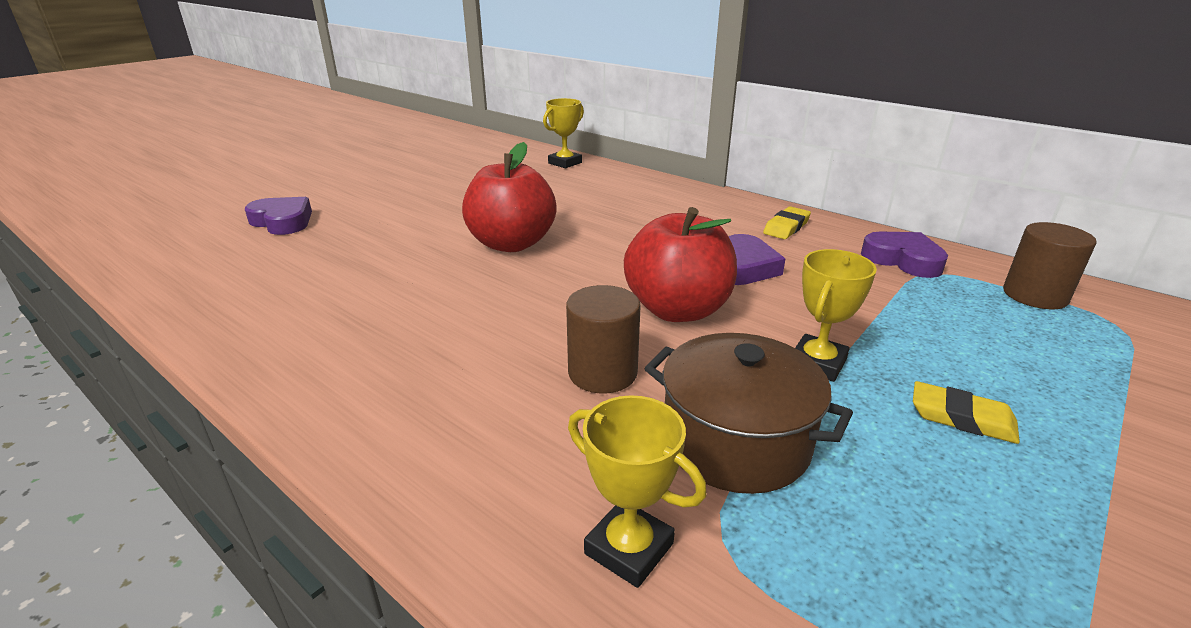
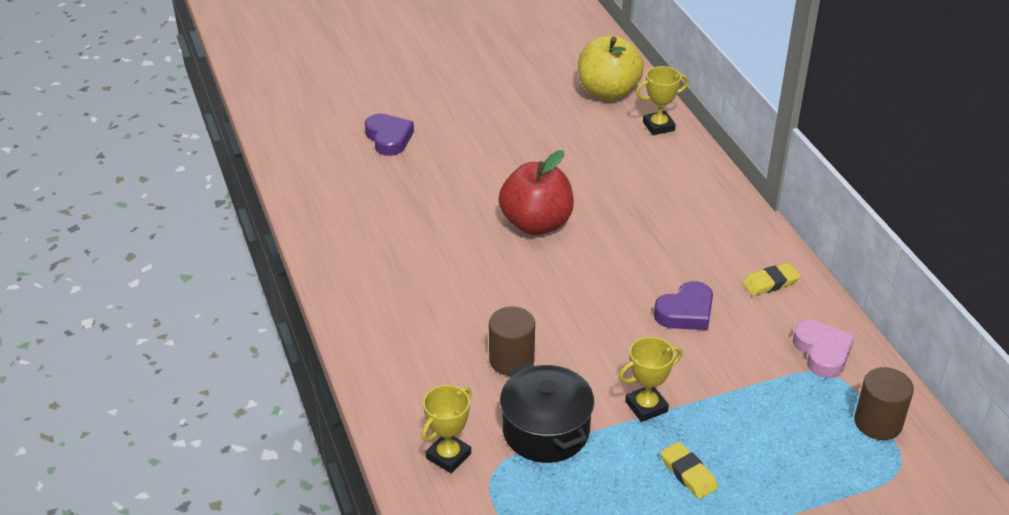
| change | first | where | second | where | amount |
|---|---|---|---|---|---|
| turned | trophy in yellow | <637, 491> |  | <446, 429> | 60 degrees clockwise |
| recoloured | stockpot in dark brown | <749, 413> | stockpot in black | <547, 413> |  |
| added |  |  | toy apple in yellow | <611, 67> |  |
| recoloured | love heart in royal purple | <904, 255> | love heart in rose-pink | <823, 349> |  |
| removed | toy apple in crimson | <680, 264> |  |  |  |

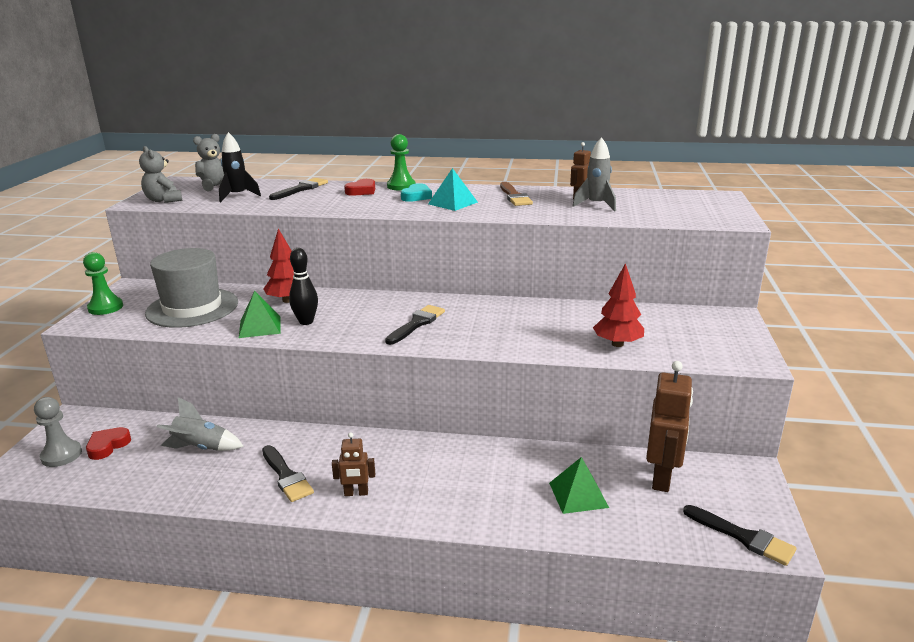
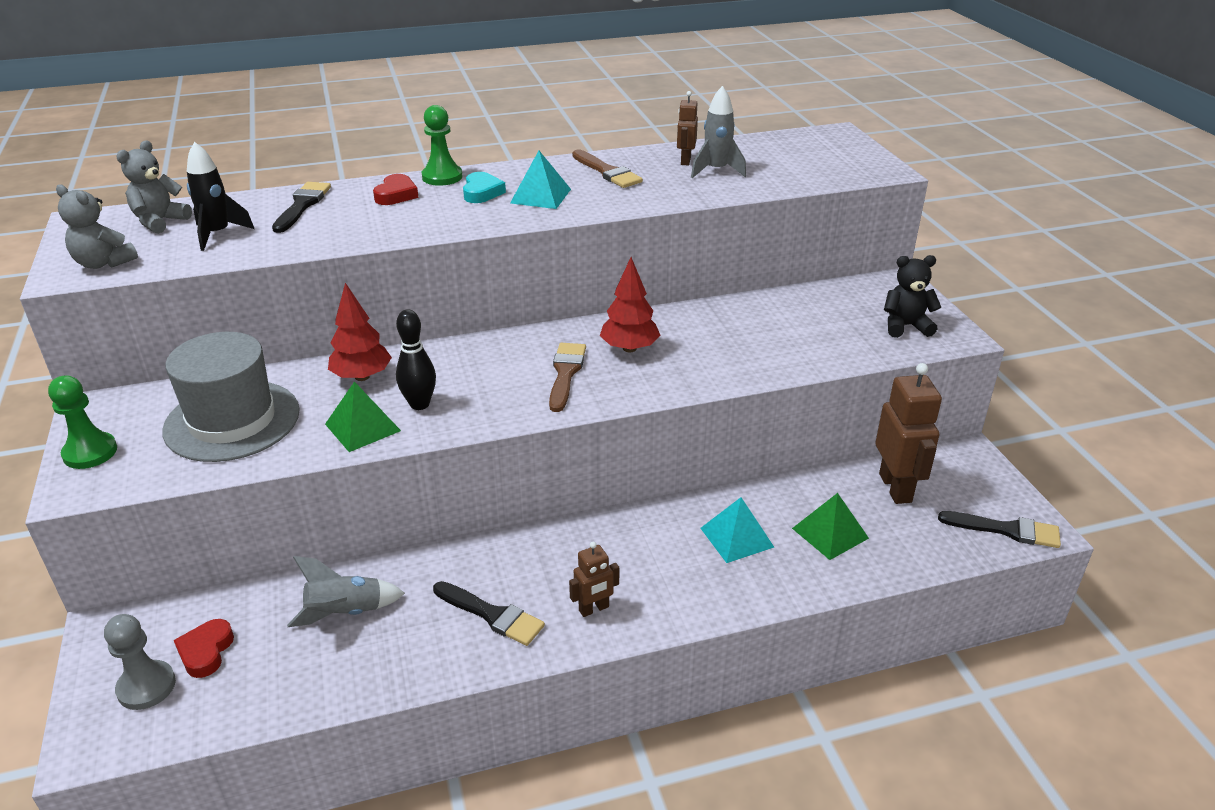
| change | first | where | second | where | amount |
|---|---|---|---|---|---|
| recoloured | brush in black | <415, 325> | brush in dark brown | <567, 377> |  |
| moved | toy tree in crimson | <618, 305> |  | <630, 304> |  |
| added |  |  | pyramid shape in teal | <737, 530> |  |
| added |  |  | stuffed bear in black | <912, 296> |  |

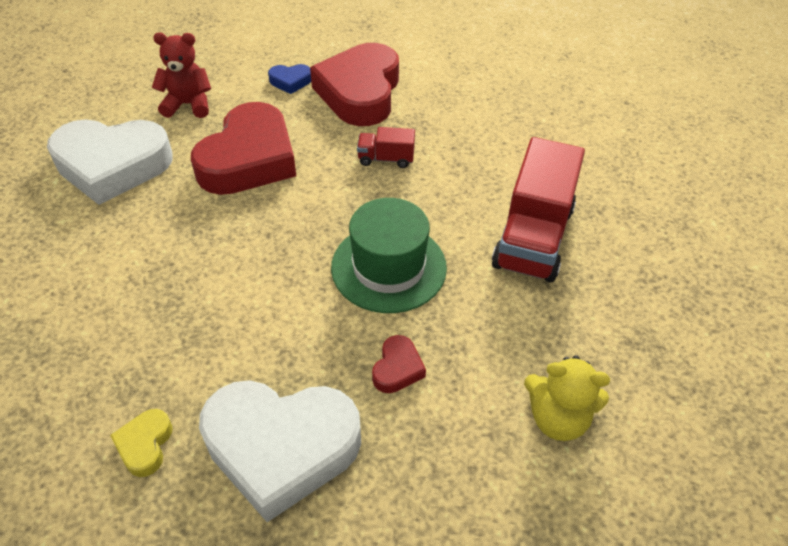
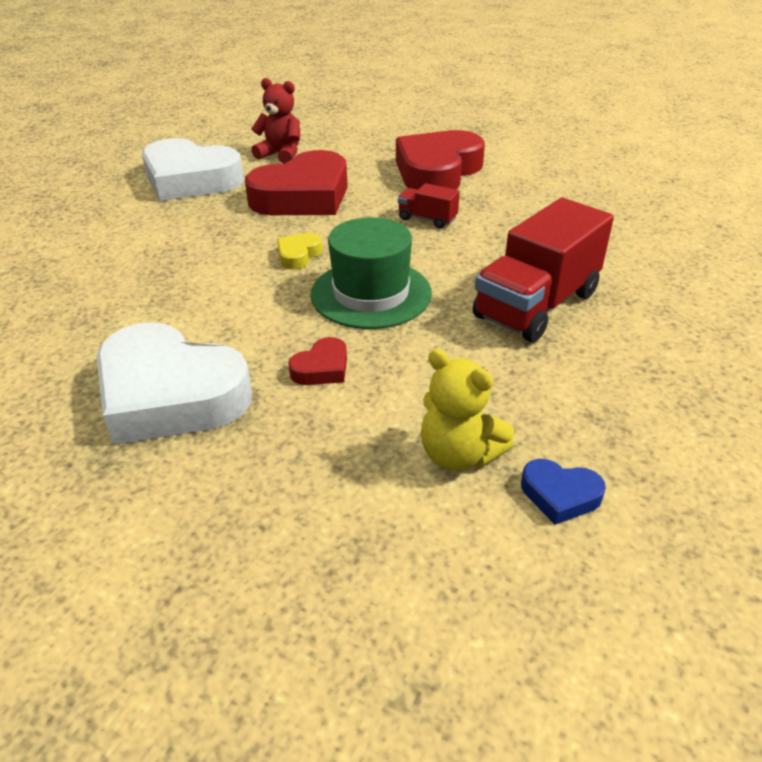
| change | first | where | second | where | amount |
|---|---|---|---|---|---|
| moved | love heart in yellow | <141, 443> |  | <300, 251> |  |
| moved | love heart in blue | <289, 79> |  | <563, 492> |  |

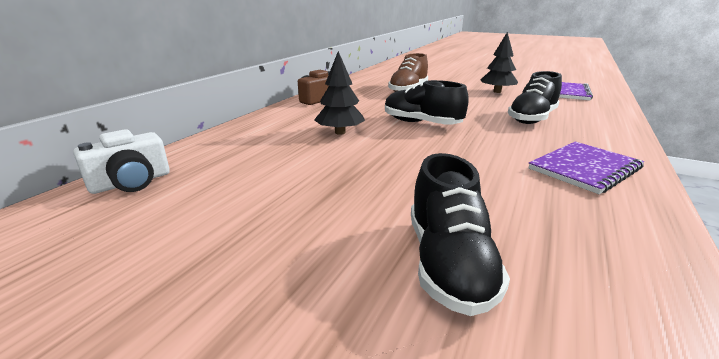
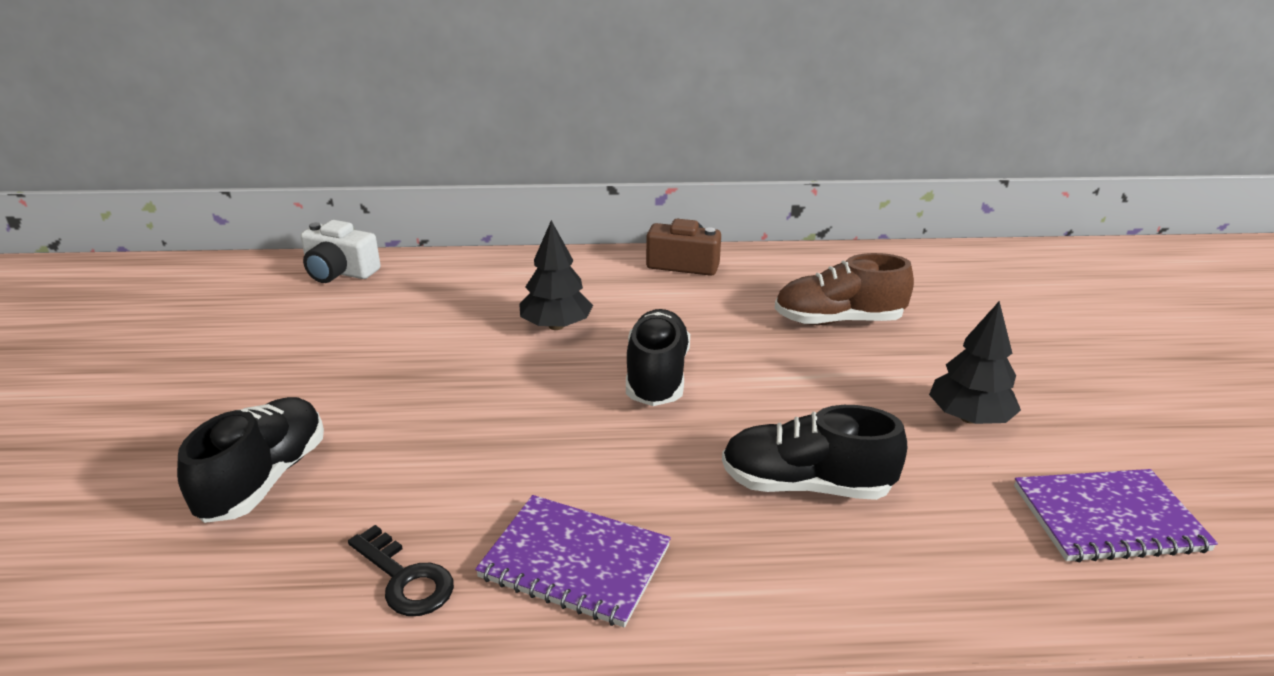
| change | first | where | second | where | amount |
|---|---|---|---|---|---|
| turned | shoe in black | <460, 234> |  | <250, 460> | 135 degrees clockwise |
| added |  |  | key in black | <401, 570> |  |

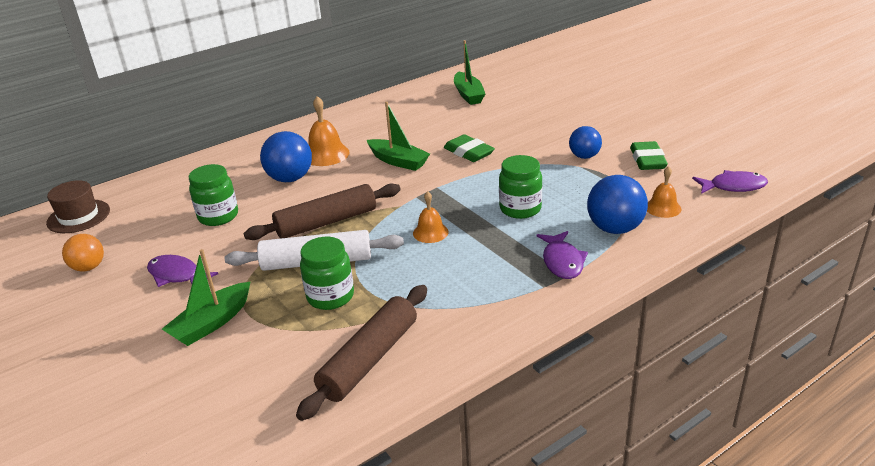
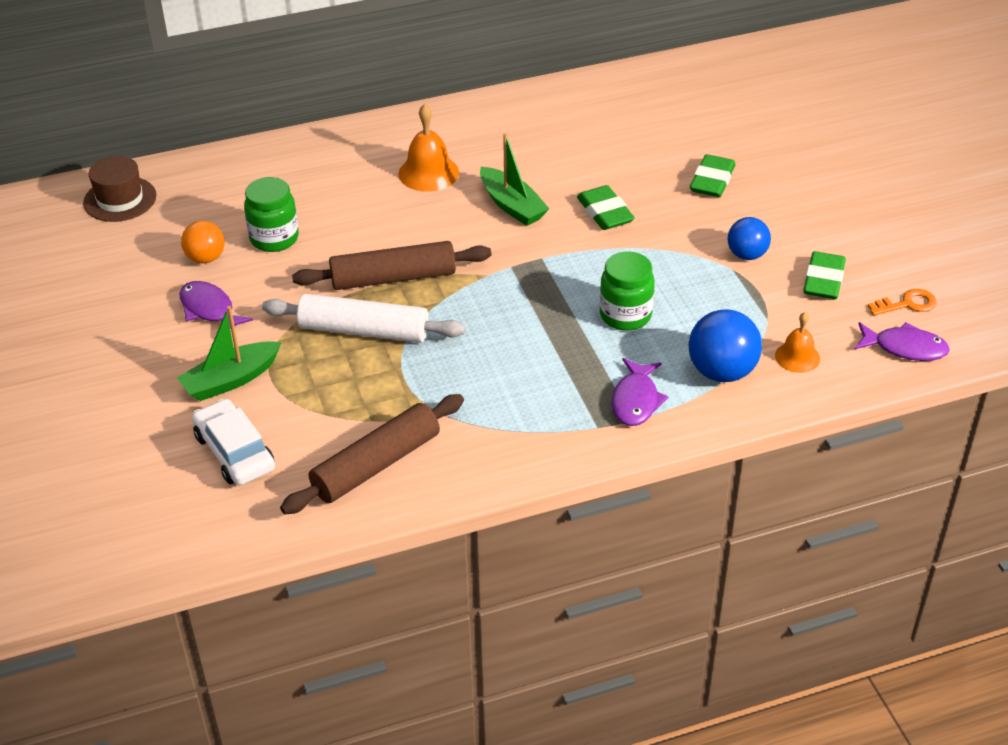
| change | first | where | second | where | amount |
|---|---|---|---|---|---|
| moved | play ball in bright orange | <83, 253> |  | <202, 242> |  |
| added |  |  | car in white | <233, 442> |  |
| added |  |  | gum eraser in green | <713, 175> |  |
| added |  |  | key in bright orange | <902, 302> |  |
| removed | play ball in blue | <286, 156> |  |  |  |
| removed | jar in green | <327, 273> |  |  |  |
| removed | bell in bright orange | <431, 217> |  |  |  |
| removed | toy boat in green | <469, 72> |  |  |  |

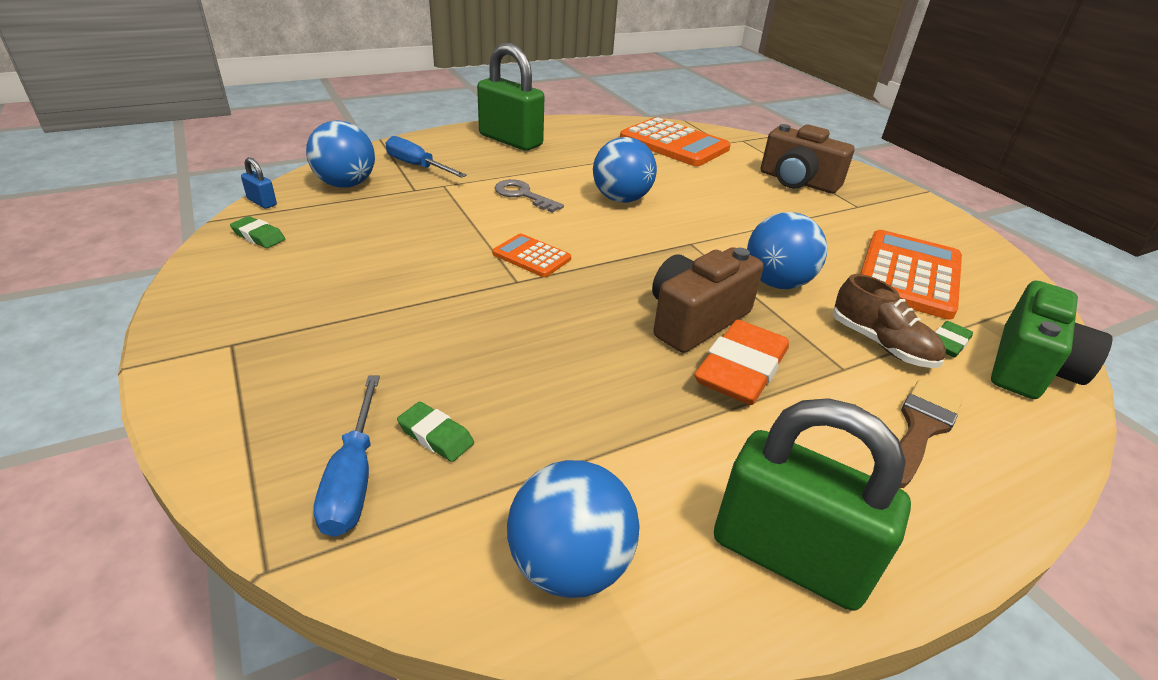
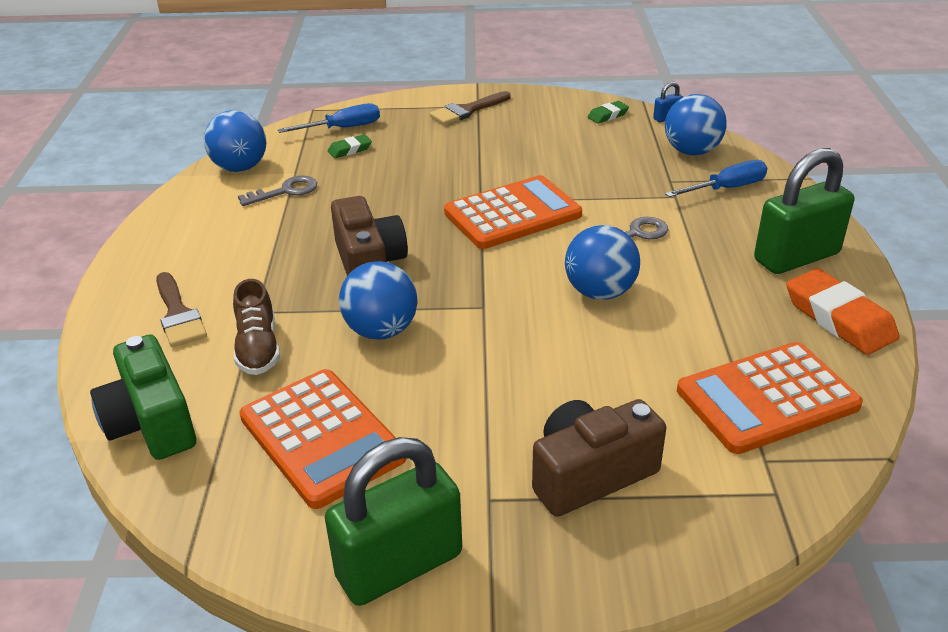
| change | first | where | second | where | amount |
|---|---|---|---|---|---|
| turned | shoe in dark brown | <889, 321> |  | <256, 327> | 90 degrees counterclockwise |
| added |  |  | key in ash-grey | <277, 190> |  |
| turned | hand screwdriver in blue | <346, 456> |  | <329, 118> | 135 degrees clockwise |
| moved | lock in green | <812, 504> |  | <393, 521> |  |
| added |  |  | brush in dark brown | <470, 108> |  |
| resized | adding machine in bright orange | <531, 255> |  | <513, 212> | x1.95 |
| moved | gum eraser in bright orange | <741, 362> |  | <843, 311> |  |
| removed | gum eraser in green | <954, 339> |  |  |  |

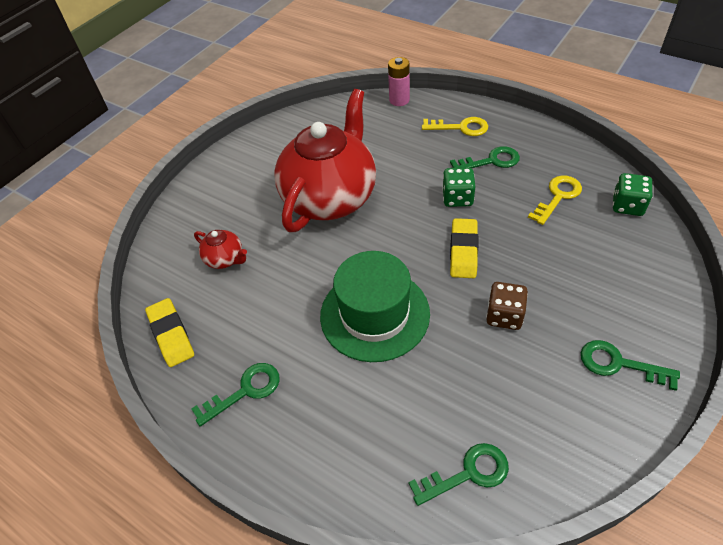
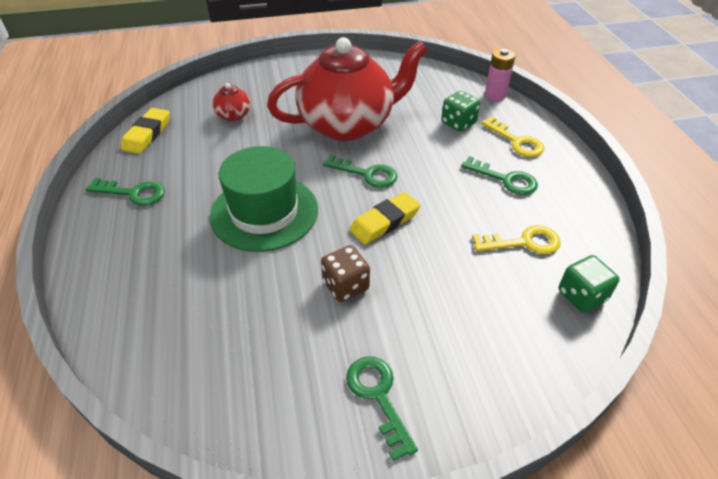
| change | first | where | second | where | amount |
|---|---|---|---|---|---|
| moved | key in green | <458, 474> |  | <360, 171> |  |
| moved | die in green | <459, 187> |  | <460, 111> |  |

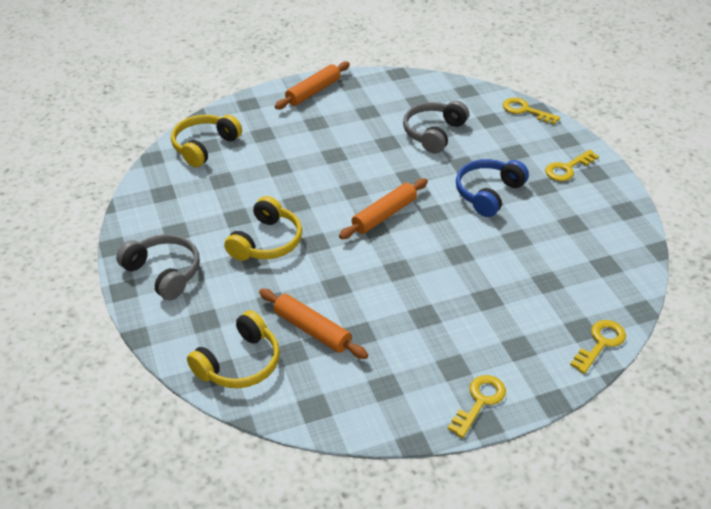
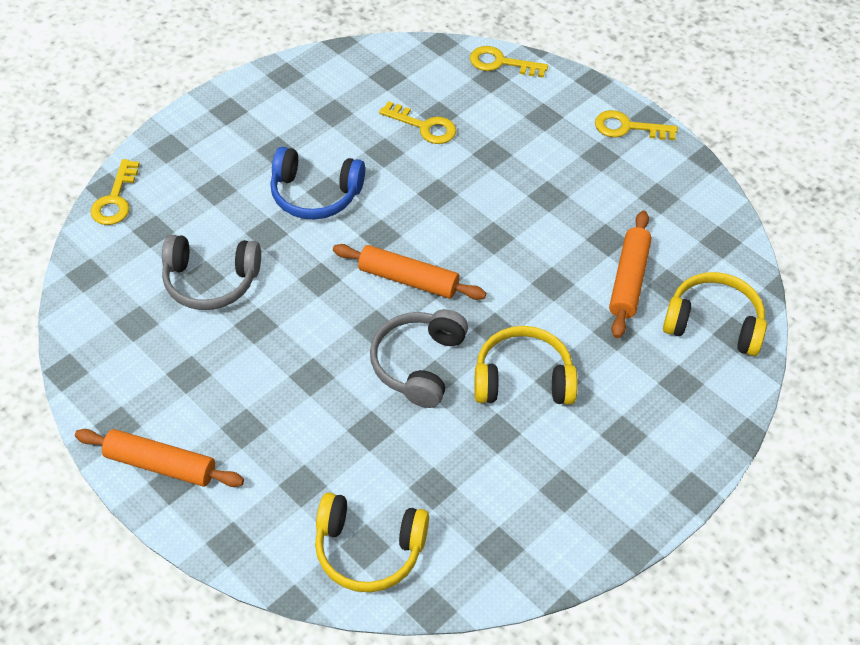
| change | first | where | second | where | amount |
|---|---|---|---|---|---|
| moved | over-ear headphones in ash-grey | <158, 267> |  | <419, 358> |  |
| moved | key in yellow | <572, 165> |  | <417, 122> |  |

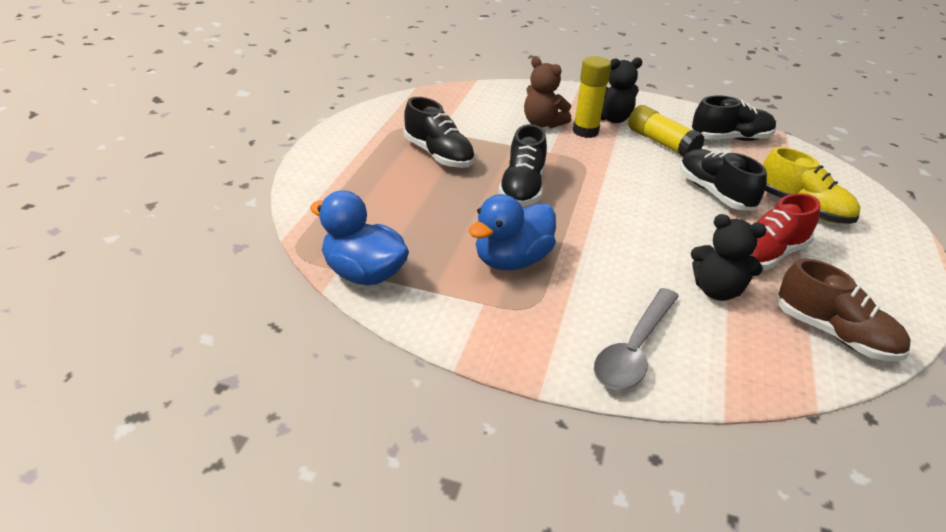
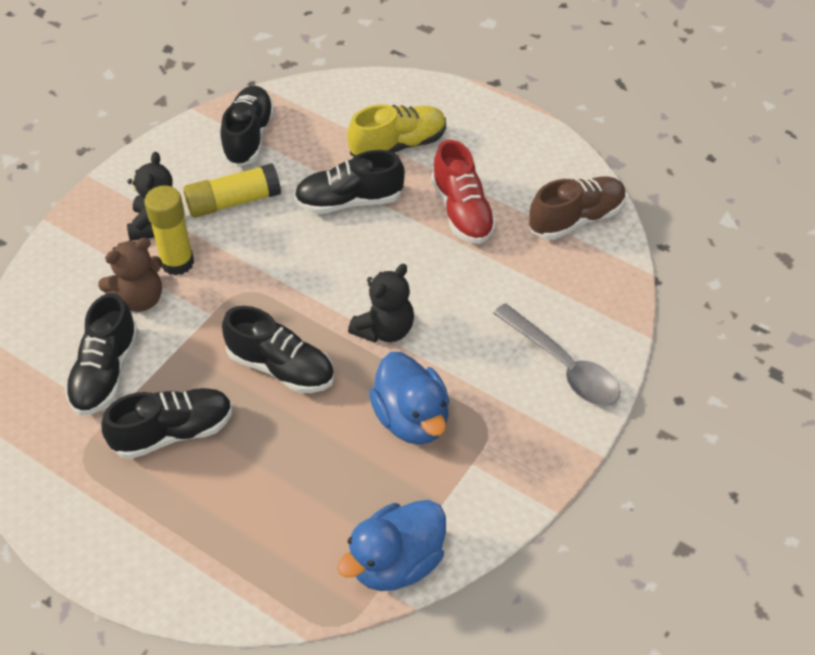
| change | first | where | second | where | amount |
|---|---|---|---|---|---|
| added |  |  | shoe in black | <102, 354> |  |
| moved | stuffed bear in black | <729, 257> |  | <381, 303> |  |

